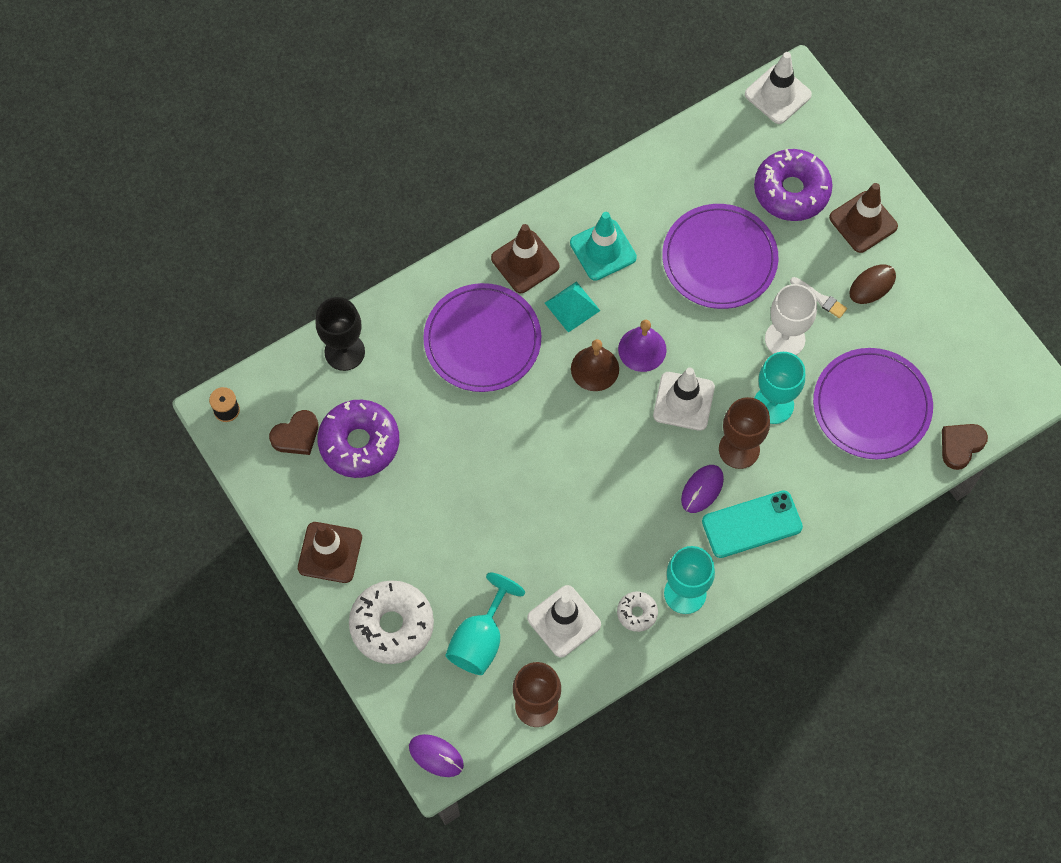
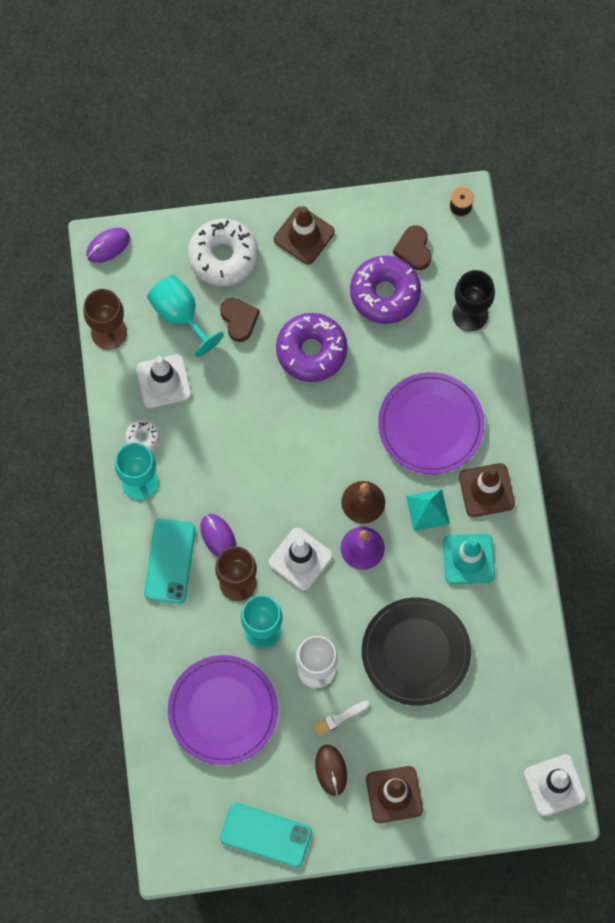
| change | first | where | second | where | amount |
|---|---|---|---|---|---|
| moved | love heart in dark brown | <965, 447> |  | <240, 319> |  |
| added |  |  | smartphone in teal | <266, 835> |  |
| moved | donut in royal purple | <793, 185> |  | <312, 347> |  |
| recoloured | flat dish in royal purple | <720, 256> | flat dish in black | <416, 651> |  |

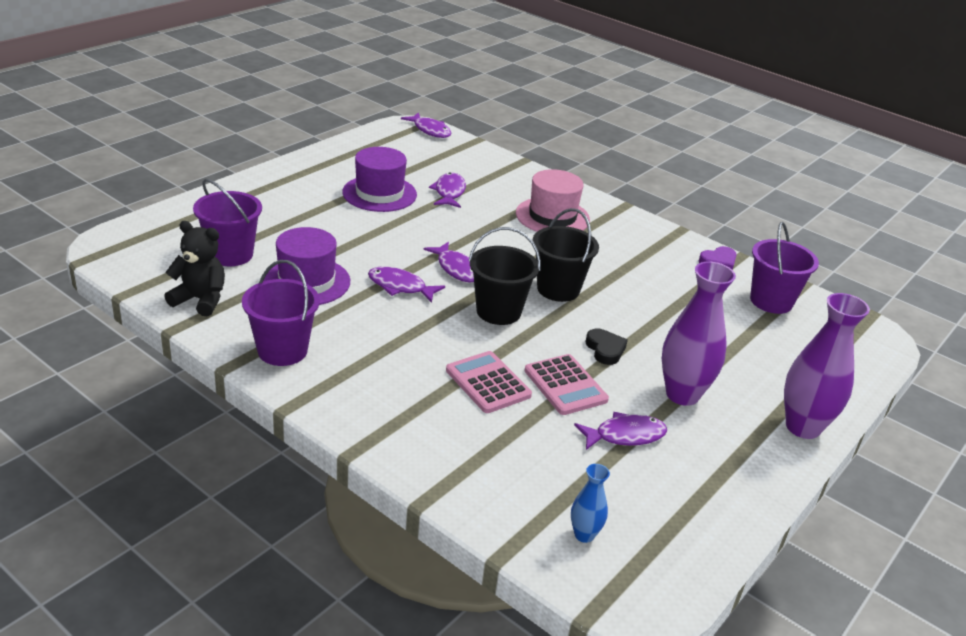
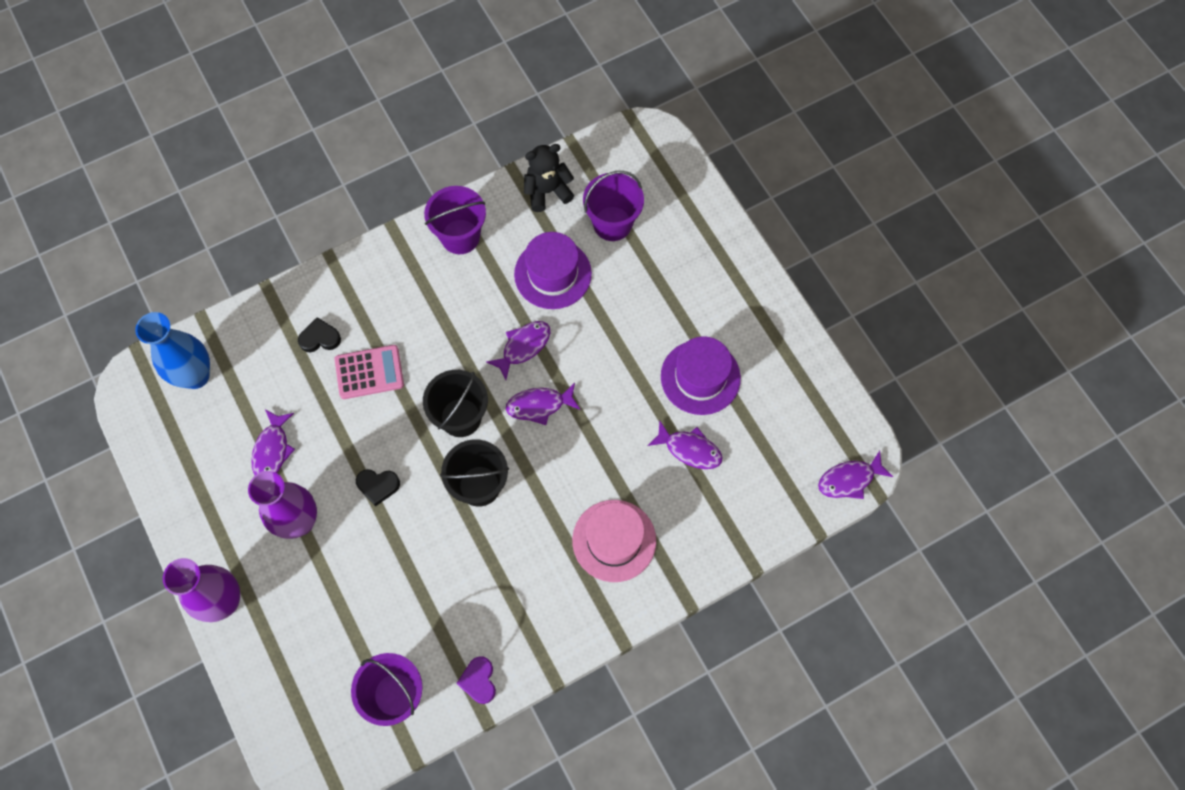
| change | first | where | second | where | amount |
|---|---|---|---|---|---|
| resized | vase in blue | <590, 503> |  | <172, 350> | x2.00 |
| added |  |  | love heart in black | <319, 335> |  |
| turned | stuffed bear in black | <194, 268> |  | <549, 178> | 150 degrees counterclockwise |
| removed | adding machine in rose-pink | <567, 384> |  |  |  |

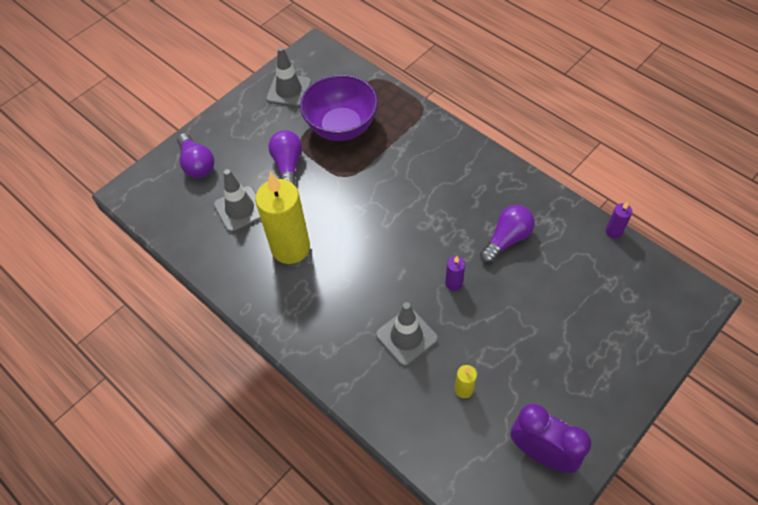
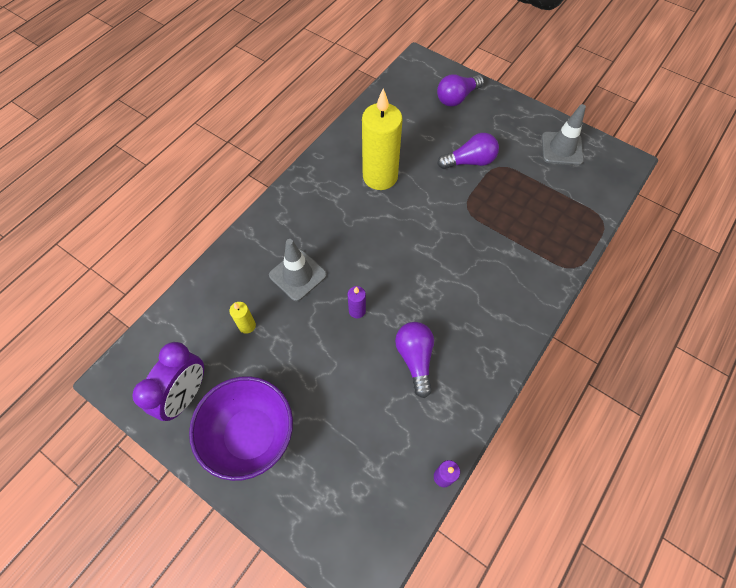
| change | first | where | second | where | amount |
|---|---|---|---|---|---|
| moved | deep dish in royal purple | <339, 107> |  | <241, 428> |  |
| turned | lightbulb in royal purple | <507, 234> |  | <414, 360> | 135 degrees counterclockwise |
| removed | road cone in ash-grey | <237, 201> |  |  |  |

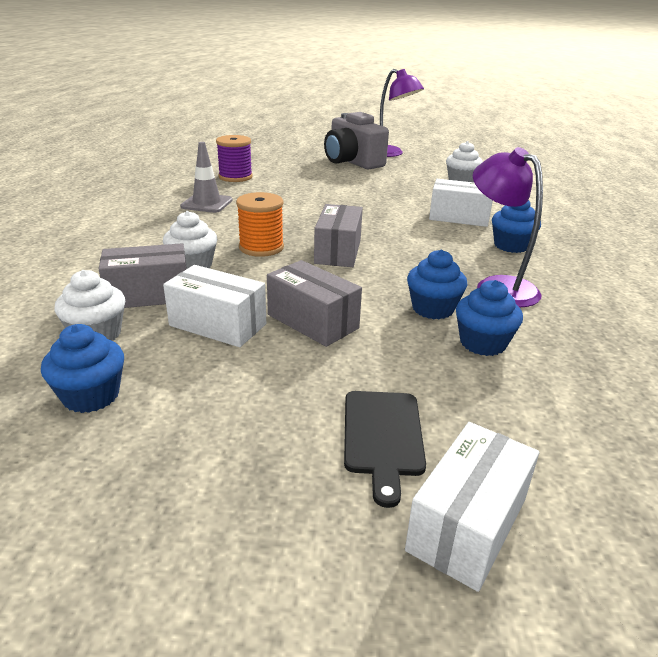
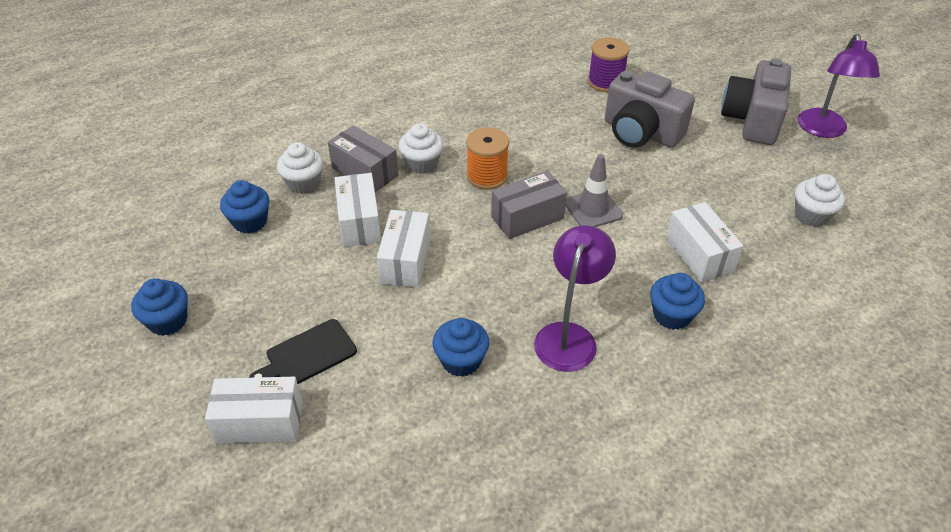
| change | first | where | second | where | amount |
|---|---|---|---|---|---|
| moved | fairy cake in blue | <437, 284> |  | <159, 307> |  |
| recoloured | package in ash-grey | <314, 303> | package in white | <403, 248> |  |
| moved | road cone in ash-grey | <206, 177> |  | <594, 190> |  |
| added |  |  | camera in ash-grey | <650, 109> |  |

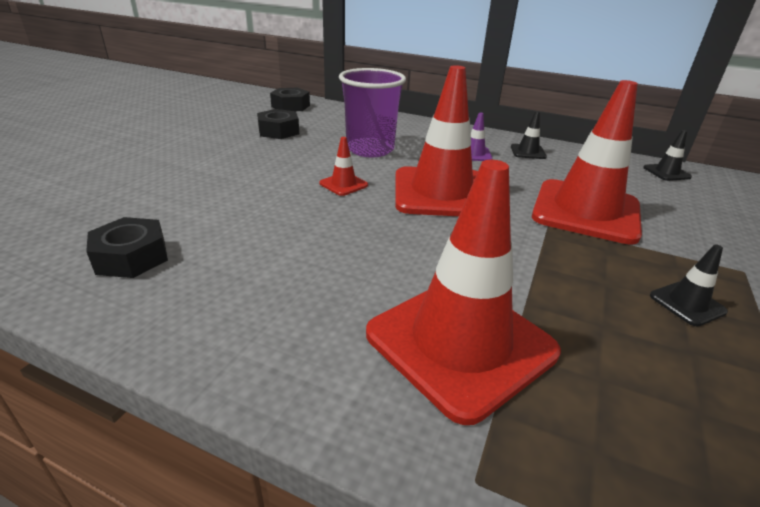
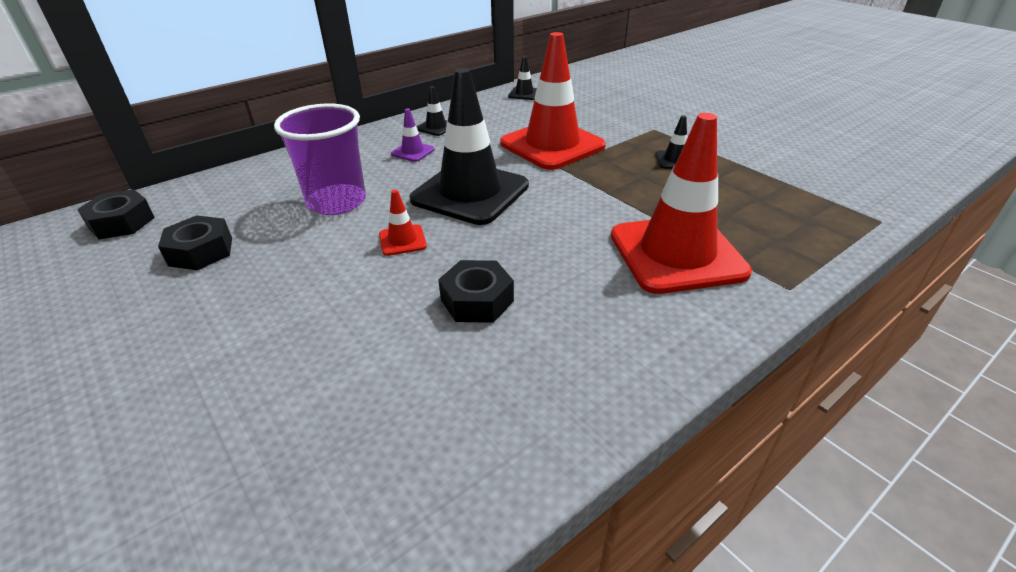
| change | first | where | second | where | amount |
|---|---|---|---|---|---|
| recoloured | road cone in crimson | <436, 140> | road cone in black | <469, 146> |  |
| moved | hex nut in black | <127, 247> |  | <476, 291> |  |

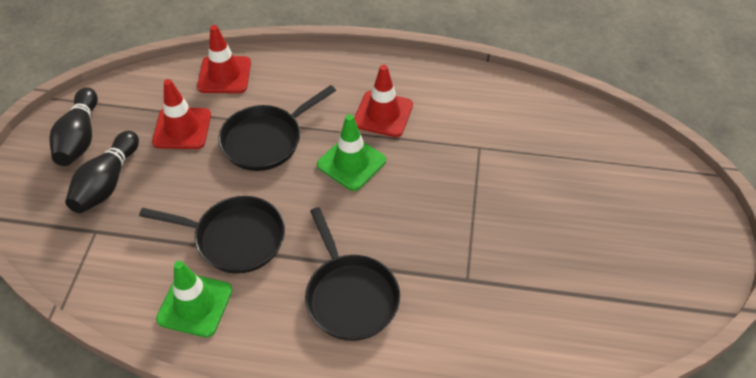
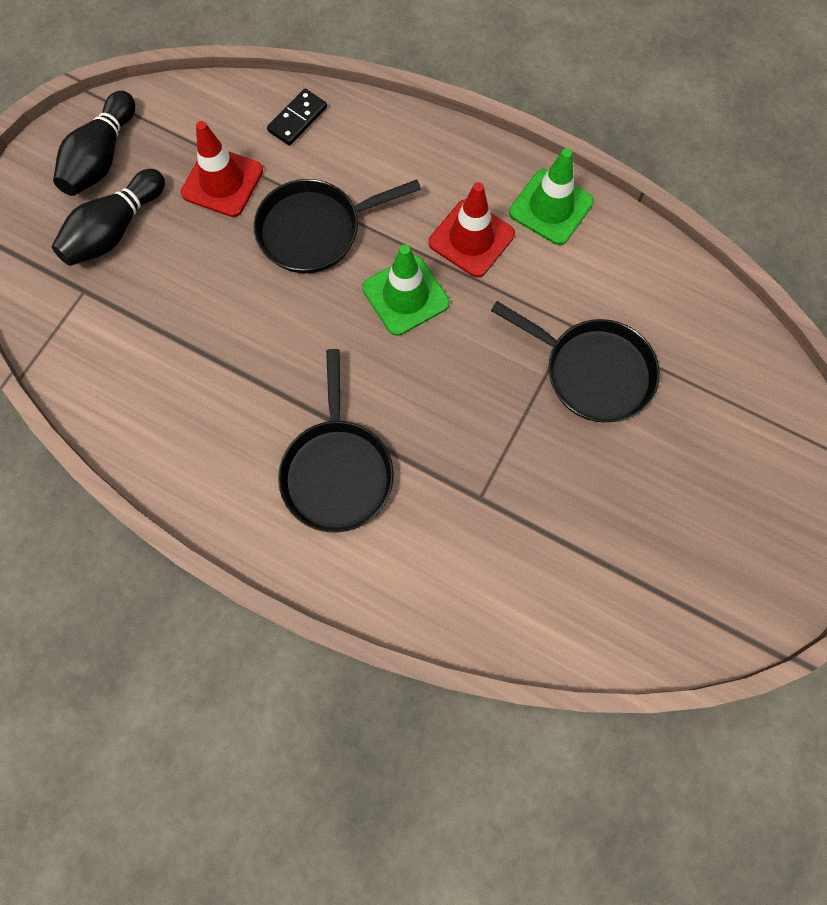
| change | first | where | second | where | amount |
|---|---|---|---|---|---|
| replaced | road cone in crimson | <224, 59> | domino piece in black | <297, 117> |  |
| moved | frying pan in black | <212, 235> |  | <575, 361> |  |
| moved | road cone in green | <194, 299> |  | <551, 196> |  |

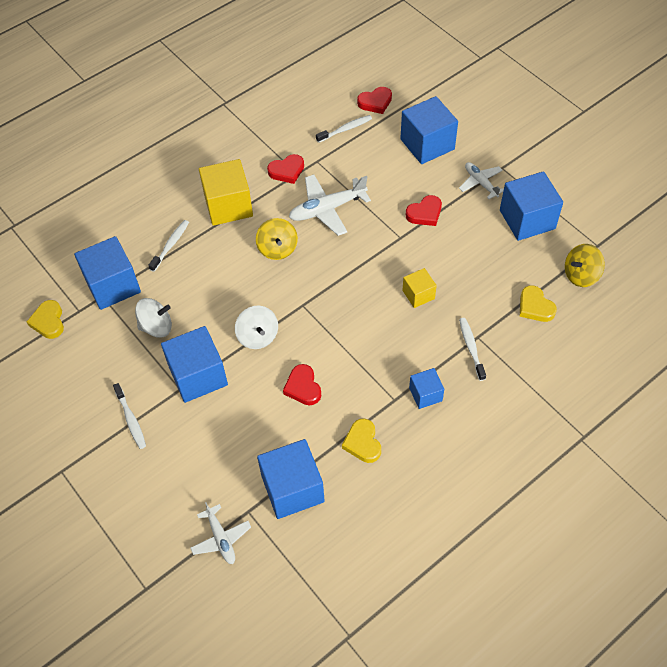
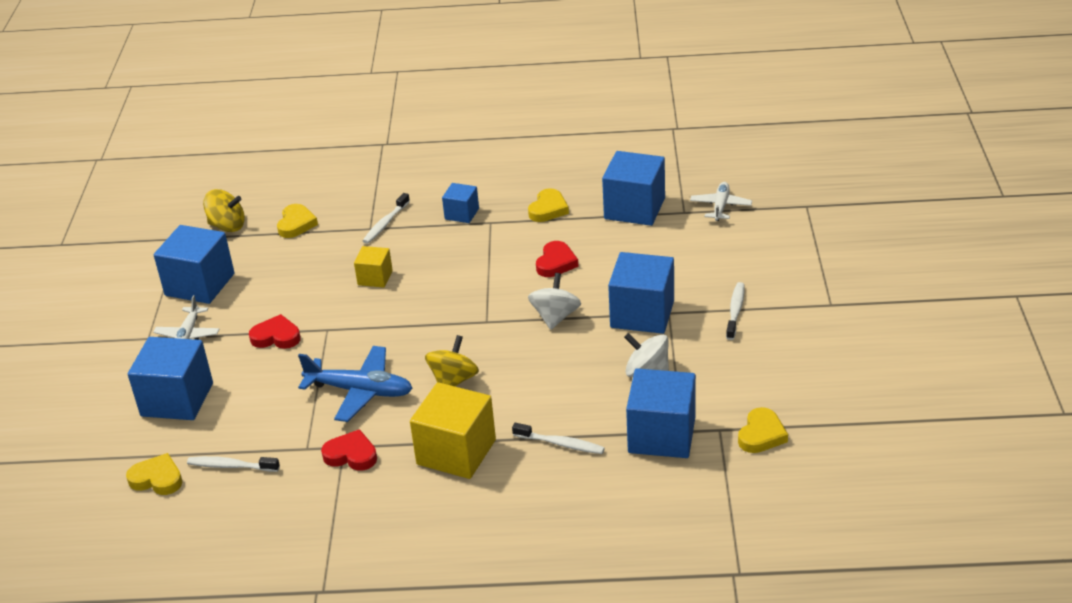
| change | first | where | second | where | amount |
|---|---|---|---|---|---|
| recoloured | love heart in crimson | <374, 100> | love heart in yellow | <154, 474> |  |
| recoloured | aeroplane in white | <330, 205> | aeroplane in blue | <355, 384> |  |
| turned | toothbrush in white | <168, 246> |  | <558, 438> | 135 degrees counterclockwise |

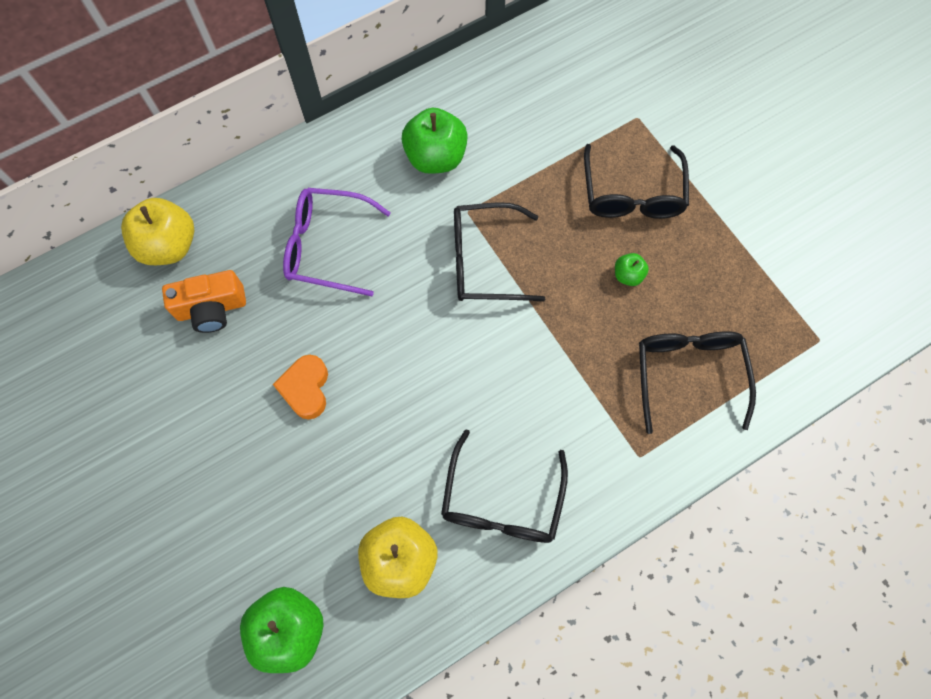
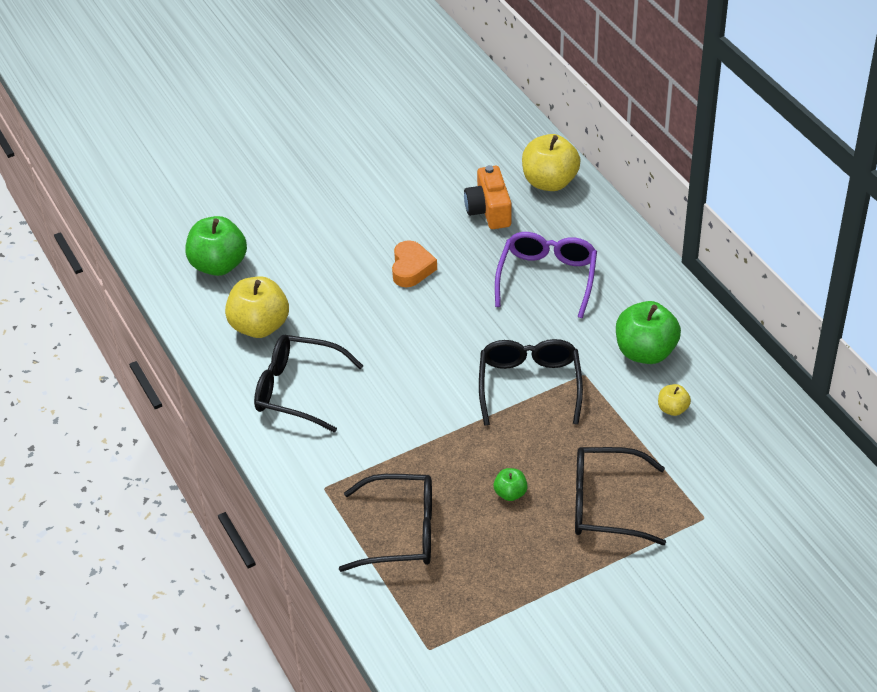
| change | first | where | second | where | amount |
|---|---|---|---|---|---|
| turned | love heart in bright orange | <300, 387> |  | <414, 263> | 90 degrees clockwise |
| added |  |  | toy apple in yellow | <674, 400> |  |

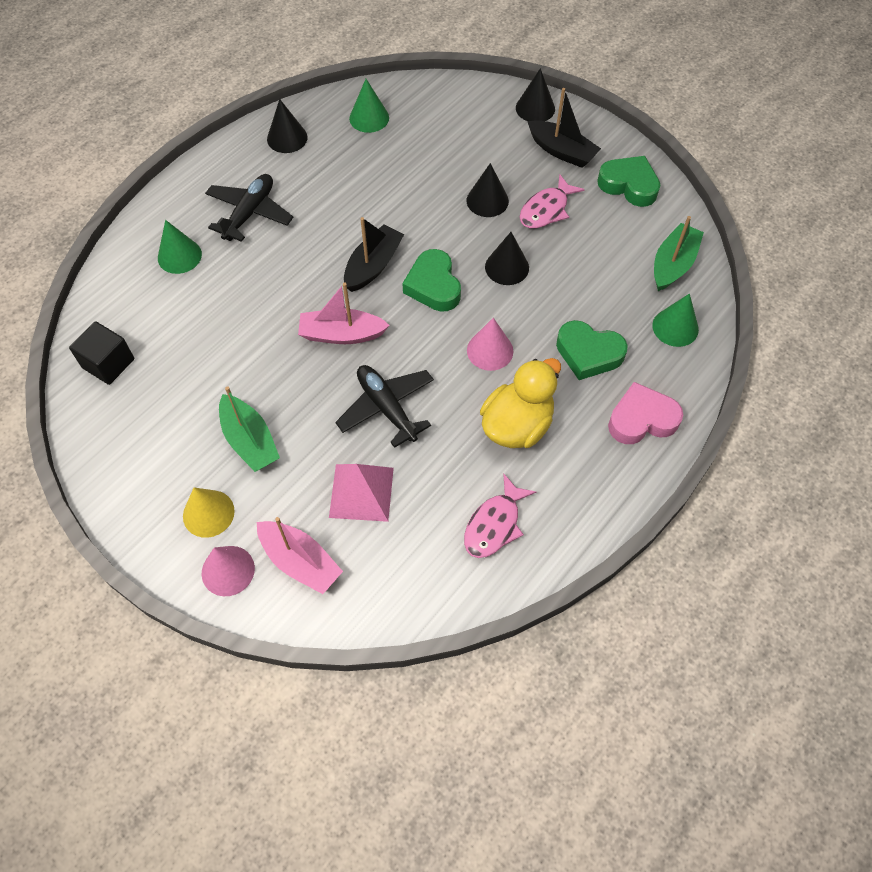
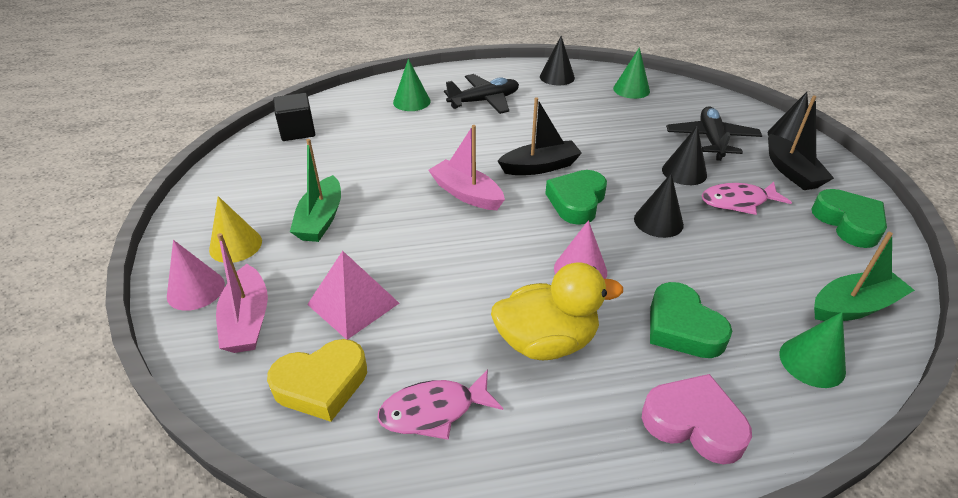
| change | first | where | second | where | amount |
|---|---|---|---|---|---|
| added |  |  | love heart in yellow | <317, 380> |  |
| moved | aeroplane in black | <384, 406> |  | <714, 133> |  |

